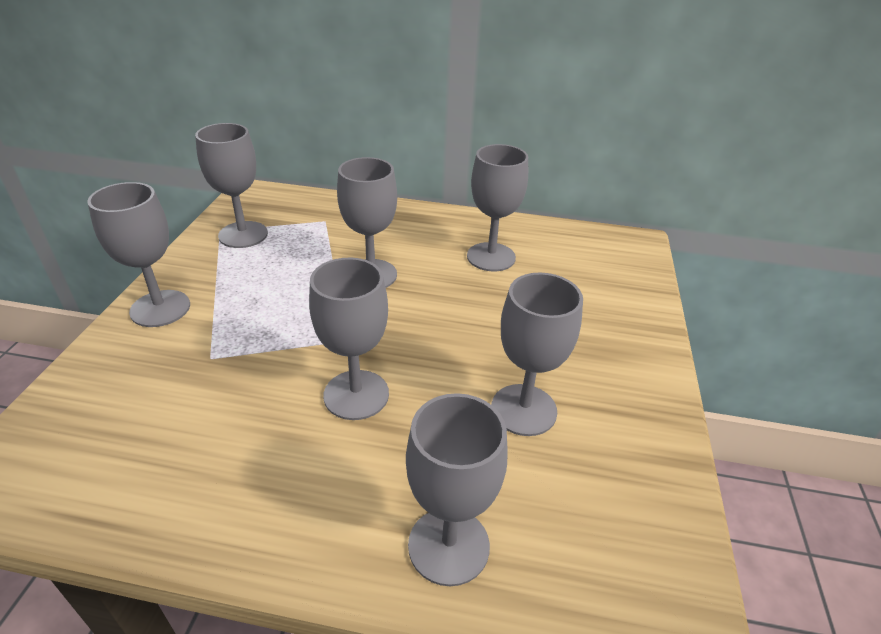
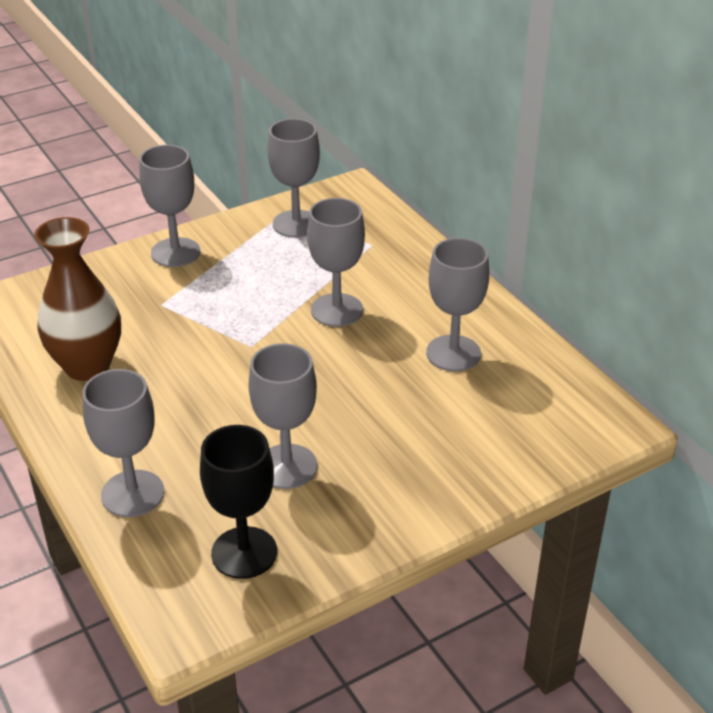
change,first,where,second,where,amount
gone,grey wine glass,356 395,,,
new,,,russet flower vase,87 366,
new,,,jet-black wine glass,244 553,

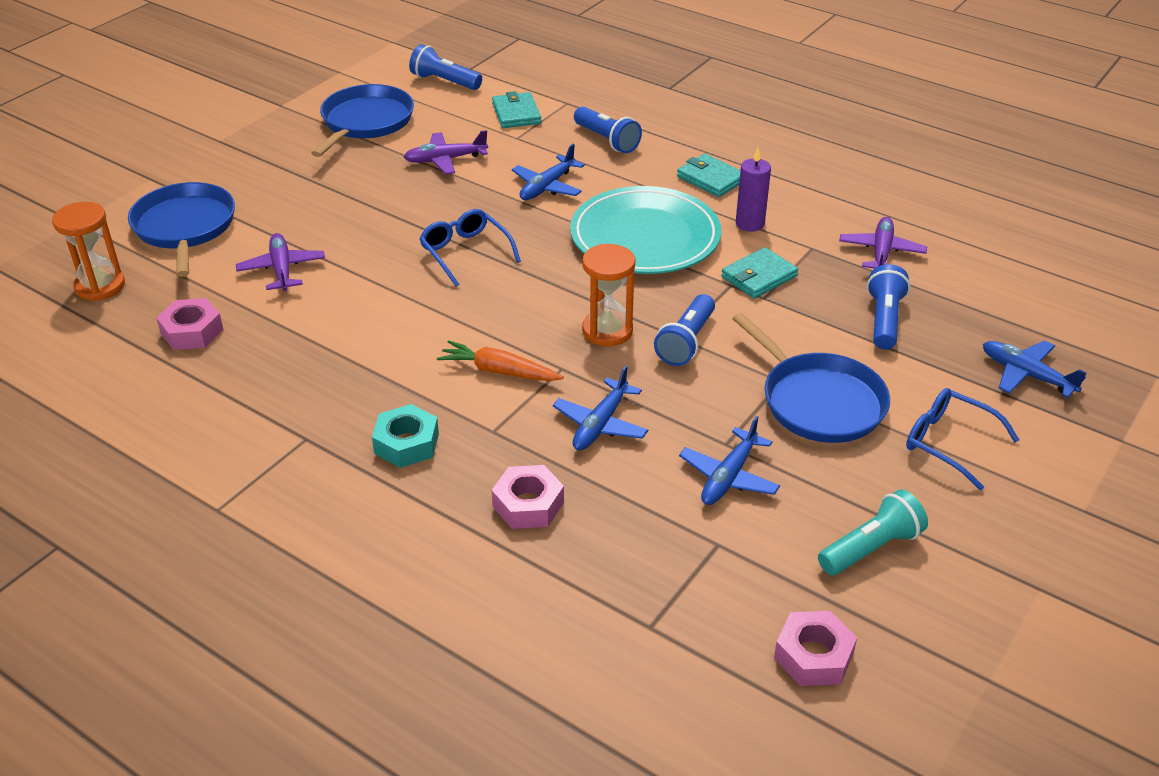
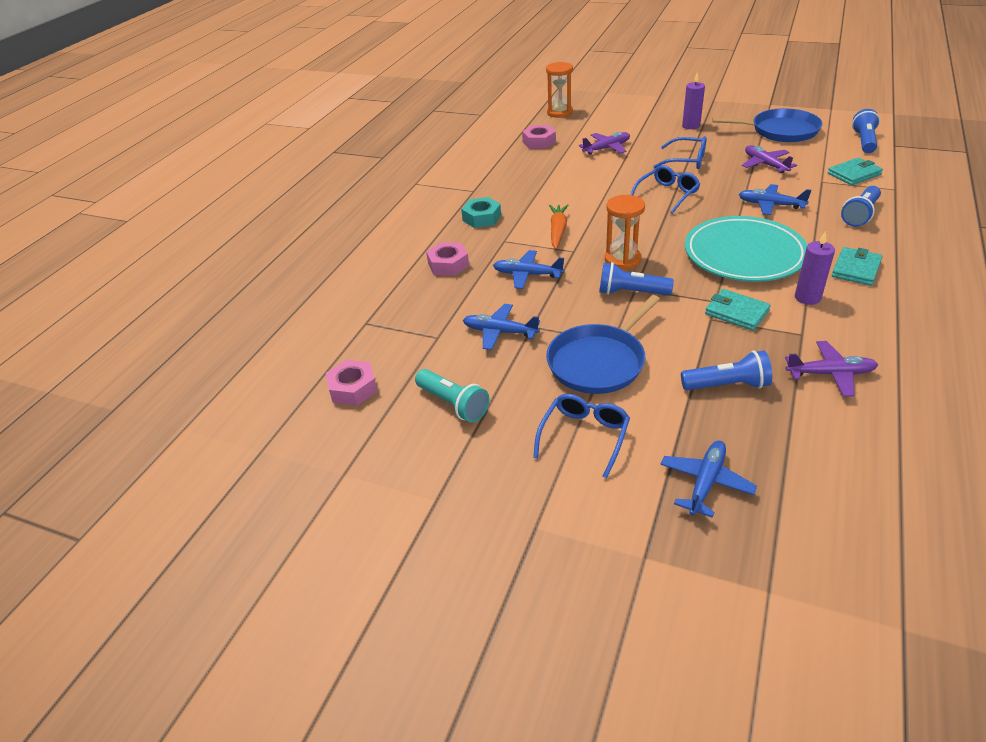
change,first,where,second,where,amount
gone,royal blue frying pan,185 227,,,
new,,,royal blue glasses,686 160,
new,,,violet pillar candle,691 126,

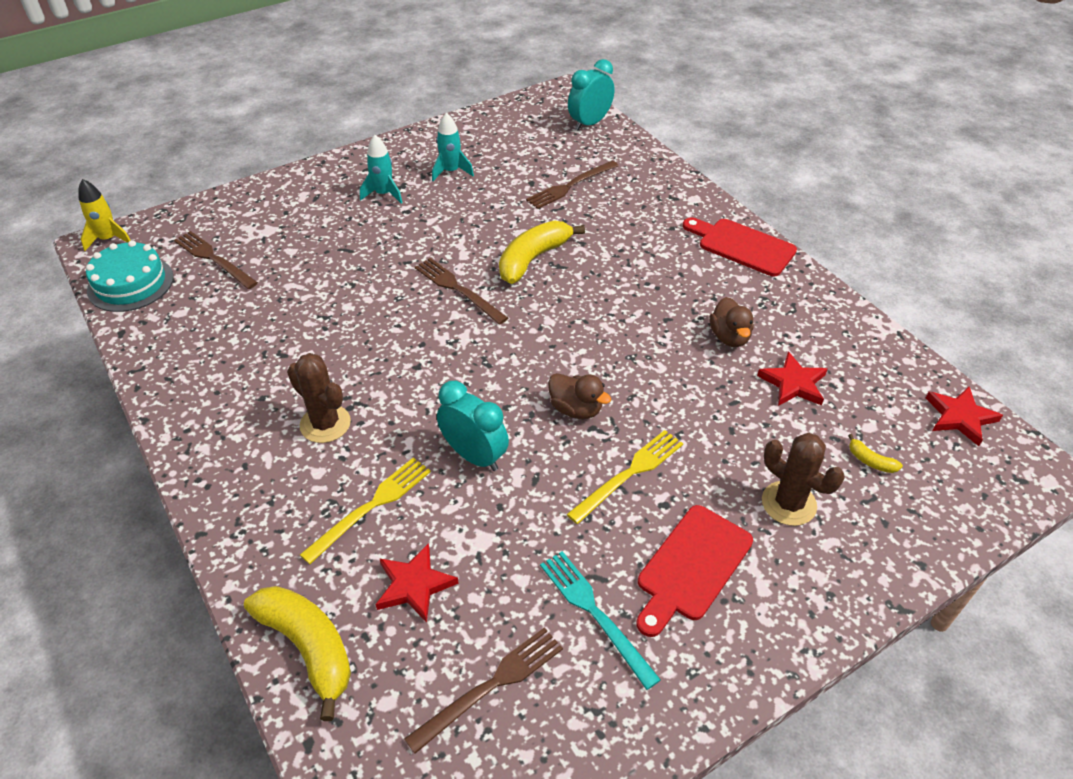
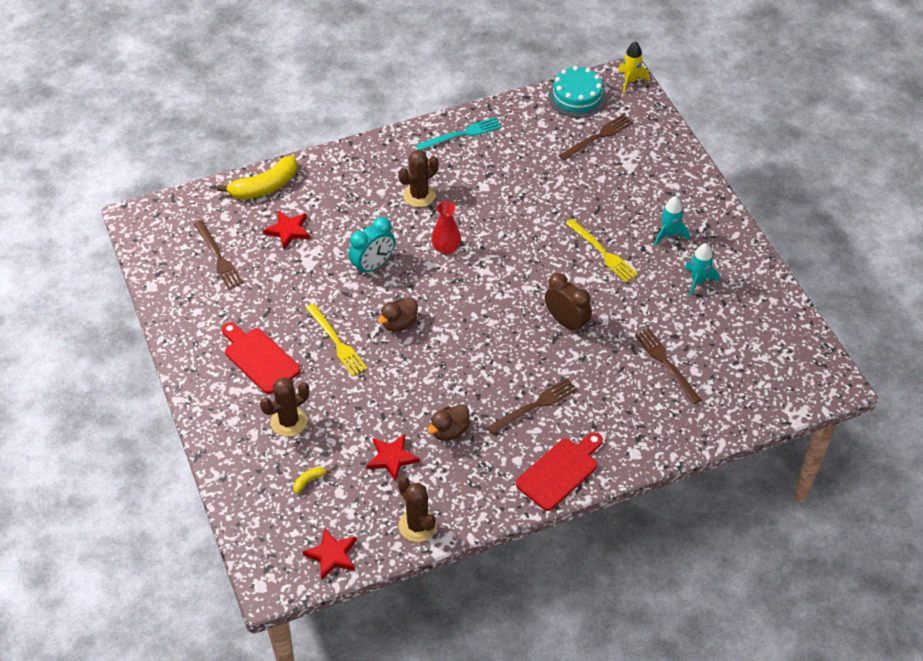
change,first,where,second,where,amount
shifted,bright yellow table fork,371 507,,602 252,
shifted,russet table fork,458 289,,535 406,
swapped,bright yellow banana fruit,533 259,russet alarm clock,566 322,
shifted,aqua table fork,595 613,,461 134,
gone,aqua alarm clock,589 123,,,
rotated,russet toy duck,729 337,,449 431,45 degrees counterclockwise
new,,,russet cactus,417 525,
new,,,red flower vase,446 248,

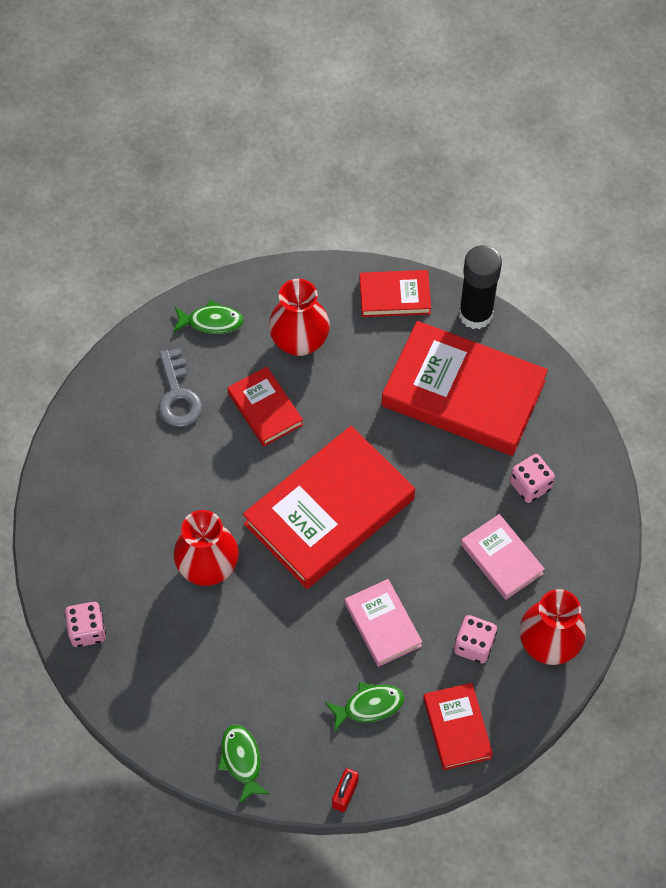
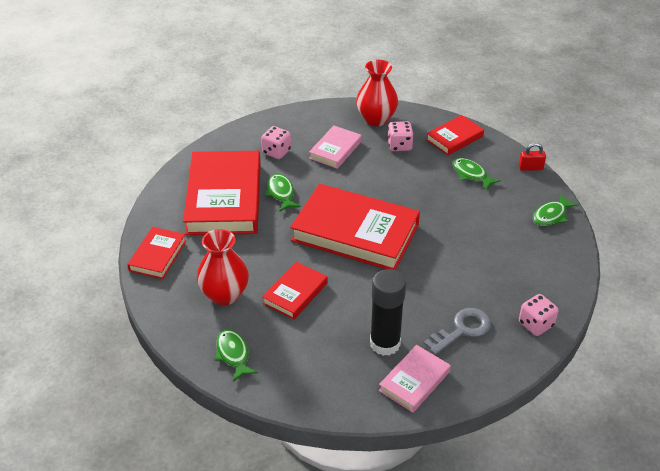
change,first,where,second,where,amount
shifted,grey key,178 395,,462 330,
gone,red flower vase,208 566,,,
shifted,rosy hardcover,383 624,,414 381,
rotated,red hardcover,394 296,,158 255,45 degrees clockwise
shifted,jet-black stick of glue,475 314,,385 343,
new,,,leaf-green toy fish,281 193,

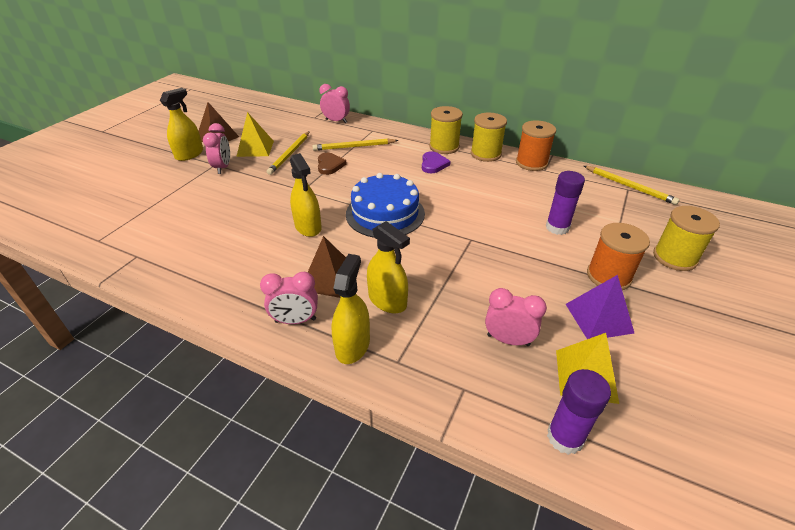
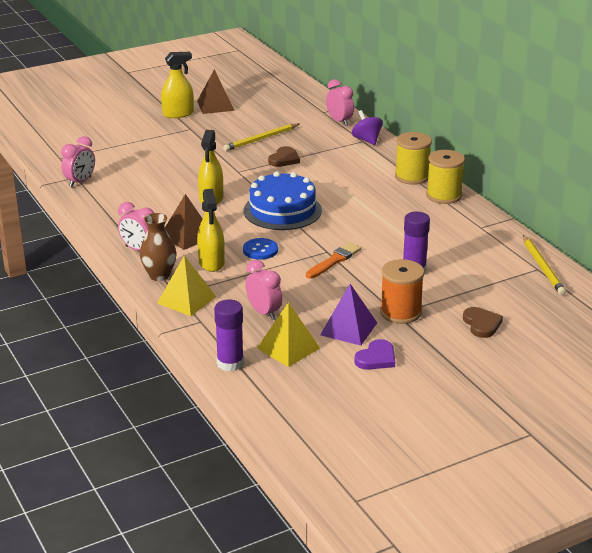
change,first,where,second,where,amount
shifted,rosy alarm clock,223 167,,80 182,
shifted,bright yellow pyramid shape,255 148,,186 300,
gone,bright yellow pencil,354 147,,,
swapped,bright yellow spray bottle,352 345,russet flower vase,159 275,
shifted,violet heart,433 164,,376 358,
gone,orange spool,531 163,,,
swapped,bright yellow spool,674 257,russet heart,481 324,
new,,,royal blue button,260 250,
new,,,orange brush,334 261,
new,,,violet spinning top,367 140,

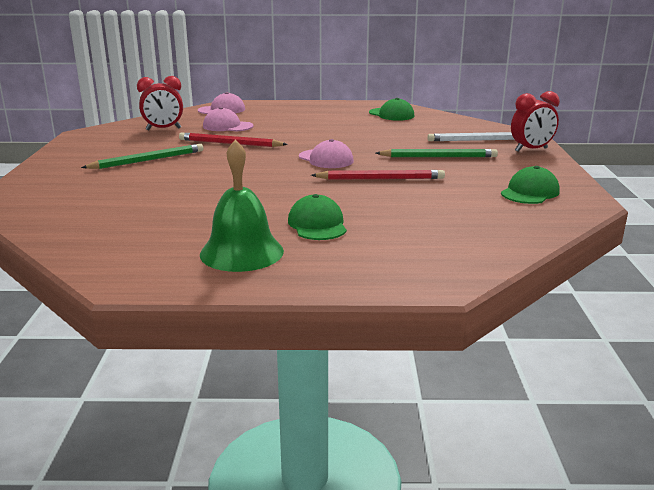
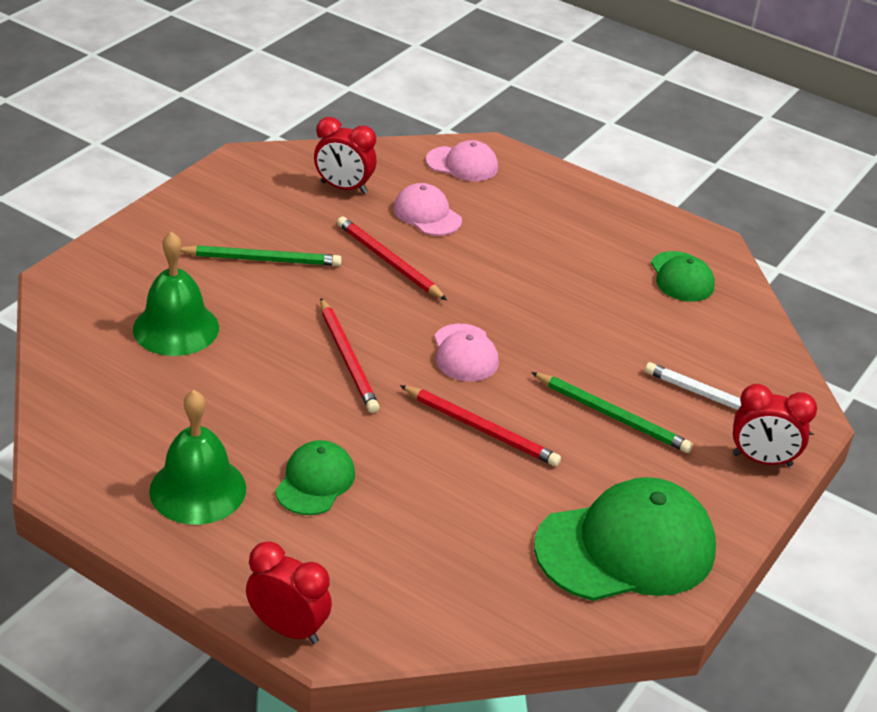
change,first,where,second,where,amount
scaled,leaf-green baseball cap,530 192,,626 548,x1.90
new,,,leaf-green bell,176 328,
new,,,red alarm clock,288 629,
new,,,red pencil,348 358,

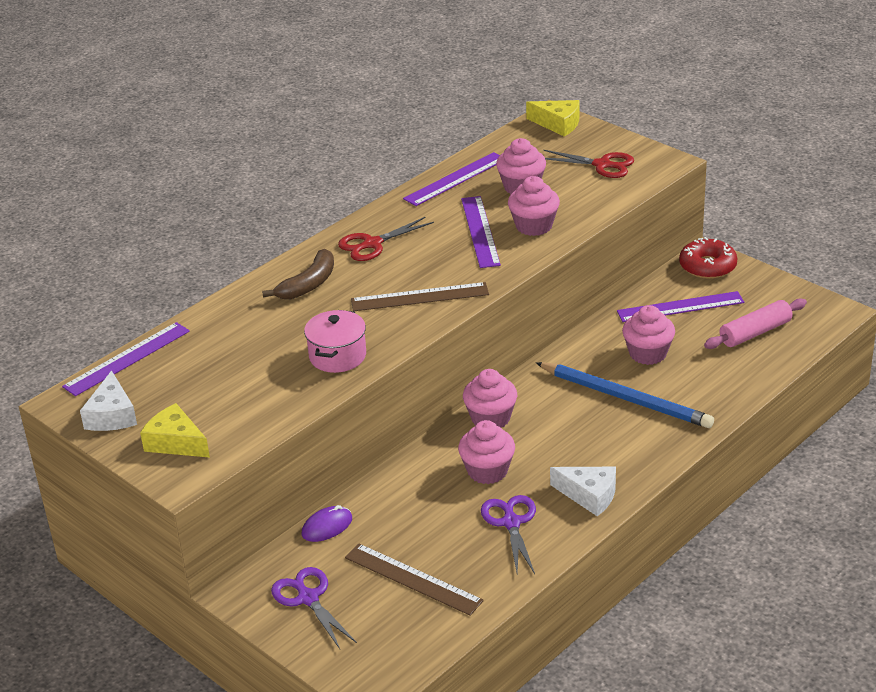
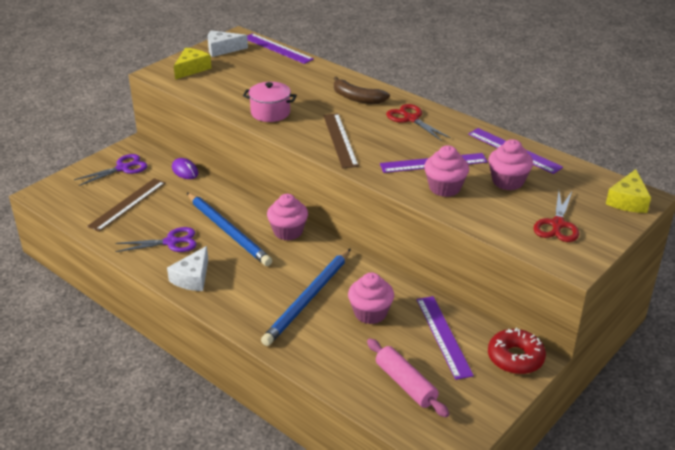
change,first,where,second,where,amount
swapped,rosy muffin,487 471,royal blue pencil,228 231,

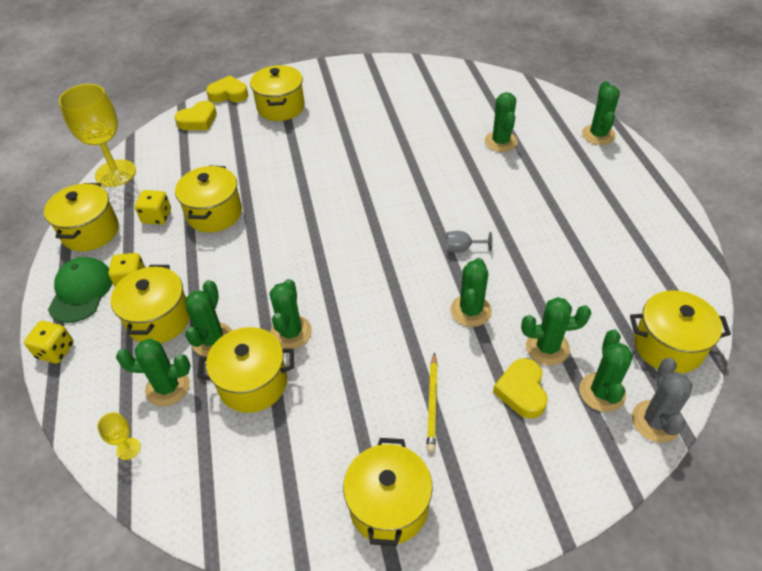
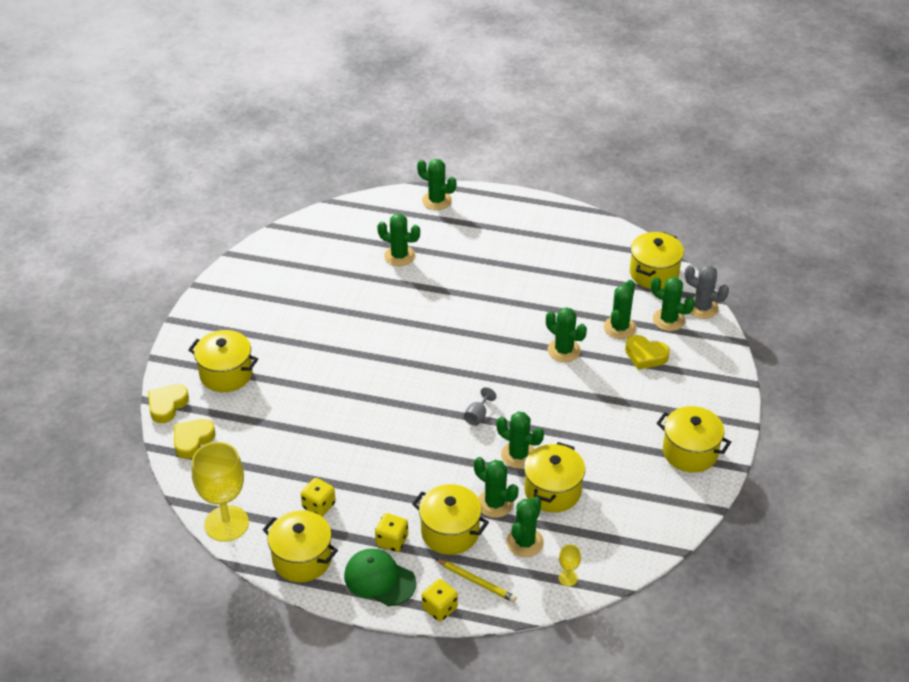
change,first,where,second,where,amount
rotated,bright yellow heart,198 120,,192 440,135 degrees counterclockwise
gone,bright yellow pot,214 213,,,
shifted,bright yellow pencil,432 403,,476 582,
shifted,grey wine glass,462 248,,477 415,

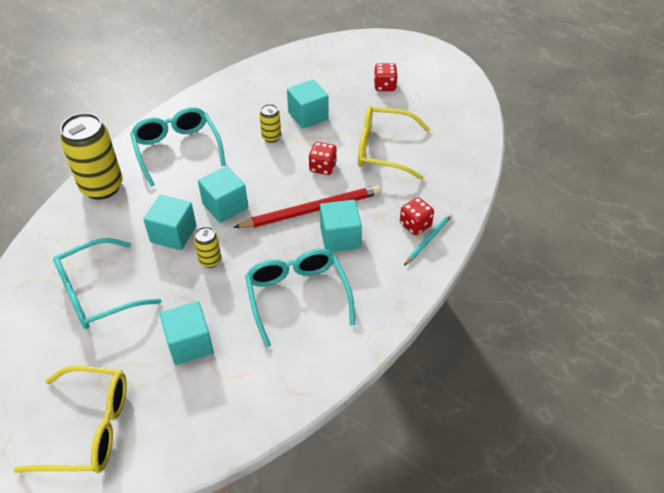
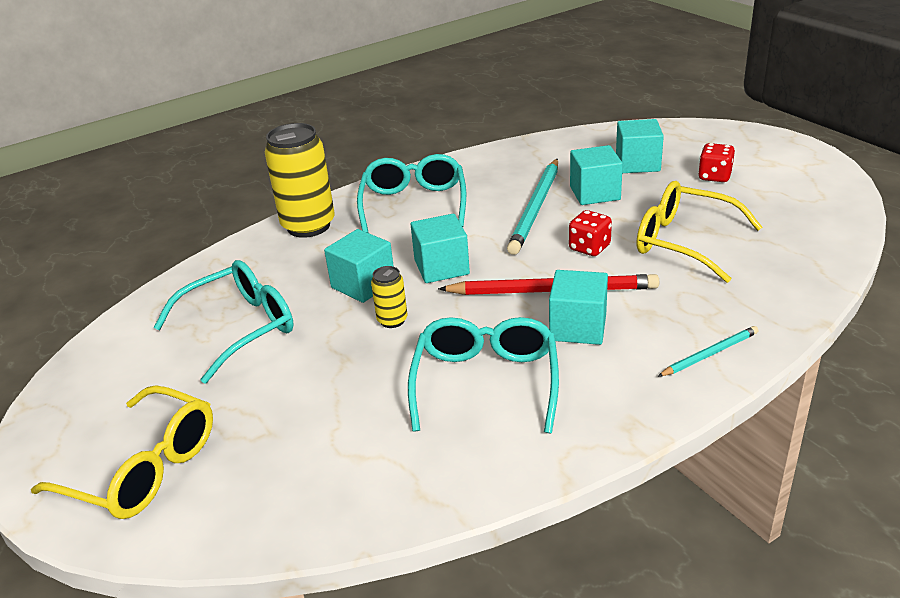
change,first,where,second,where,amount
rotated,aqua glasses,97 293,,240 327,150 degrees clockwise
shifted,aqua cube,189 343,,637 164,
swapped,bright yellow can,271 137,aqua pencil,536 208,
gone,red game die,415 225,,,

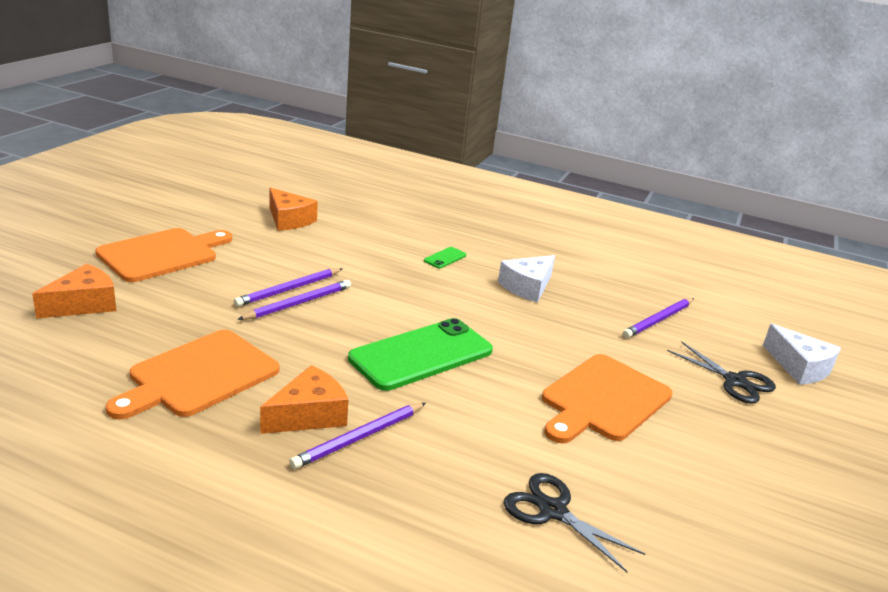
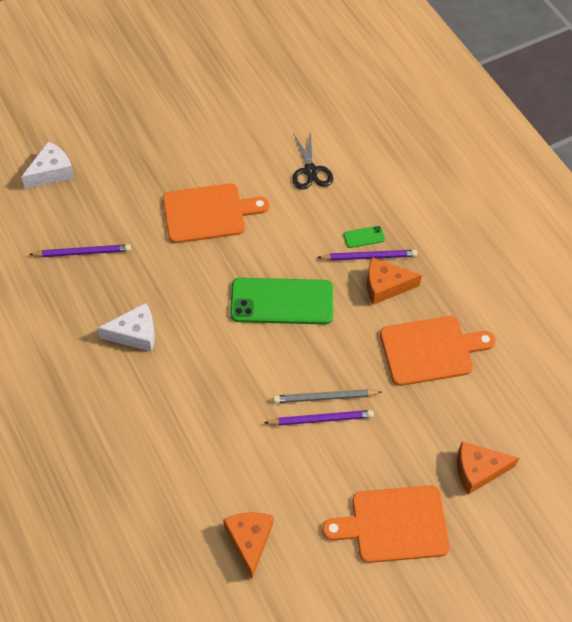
change,first,where,second,where,amount
repainted,violet pencil,298 303,grey pencil,325 398,
shifted,leaf-green smartphone,445 258,,364 237,
gone,jet-black shears,735 381,,,
rotated,white cheese,799 367,,51 172,45 degrees clockwise

